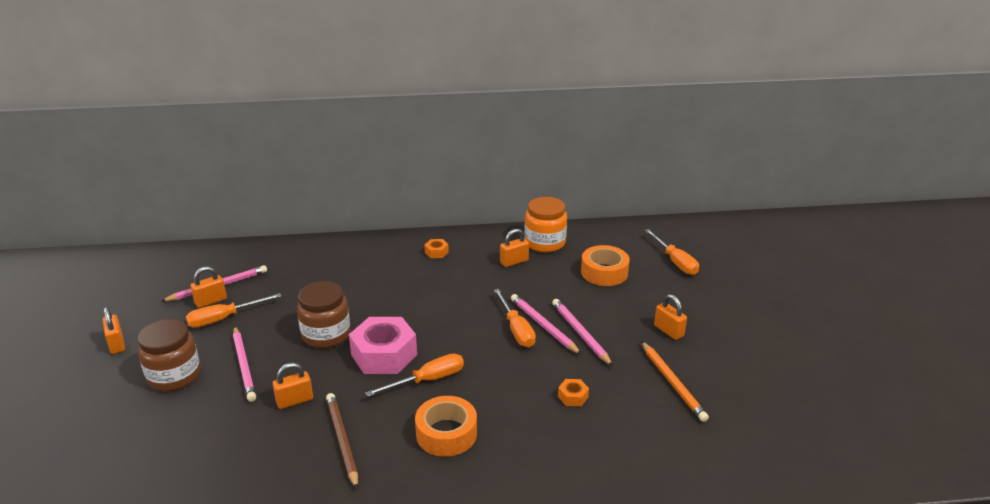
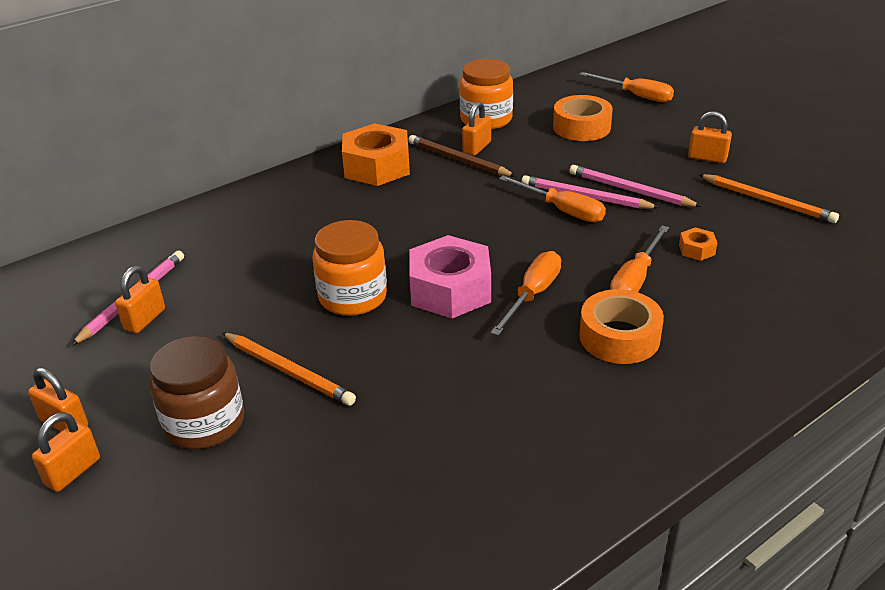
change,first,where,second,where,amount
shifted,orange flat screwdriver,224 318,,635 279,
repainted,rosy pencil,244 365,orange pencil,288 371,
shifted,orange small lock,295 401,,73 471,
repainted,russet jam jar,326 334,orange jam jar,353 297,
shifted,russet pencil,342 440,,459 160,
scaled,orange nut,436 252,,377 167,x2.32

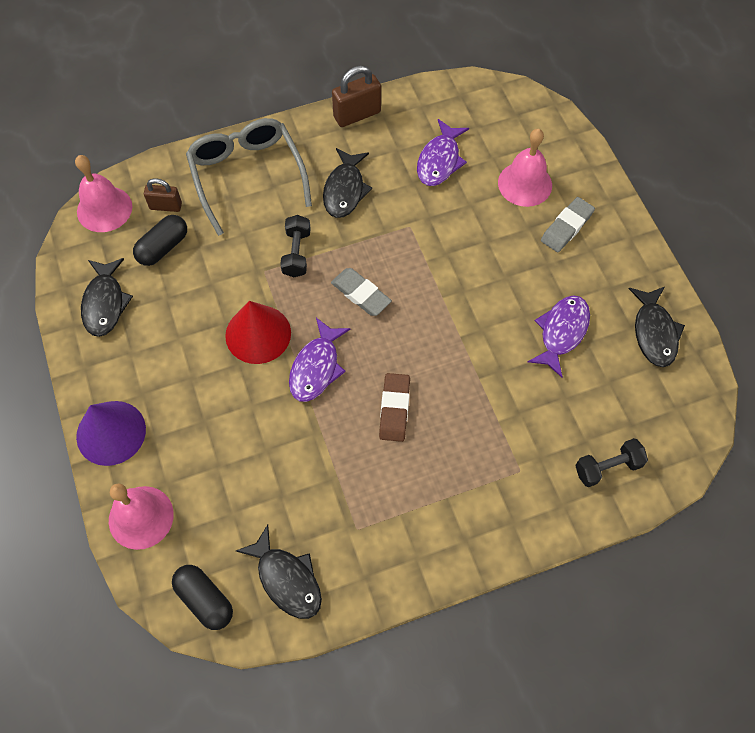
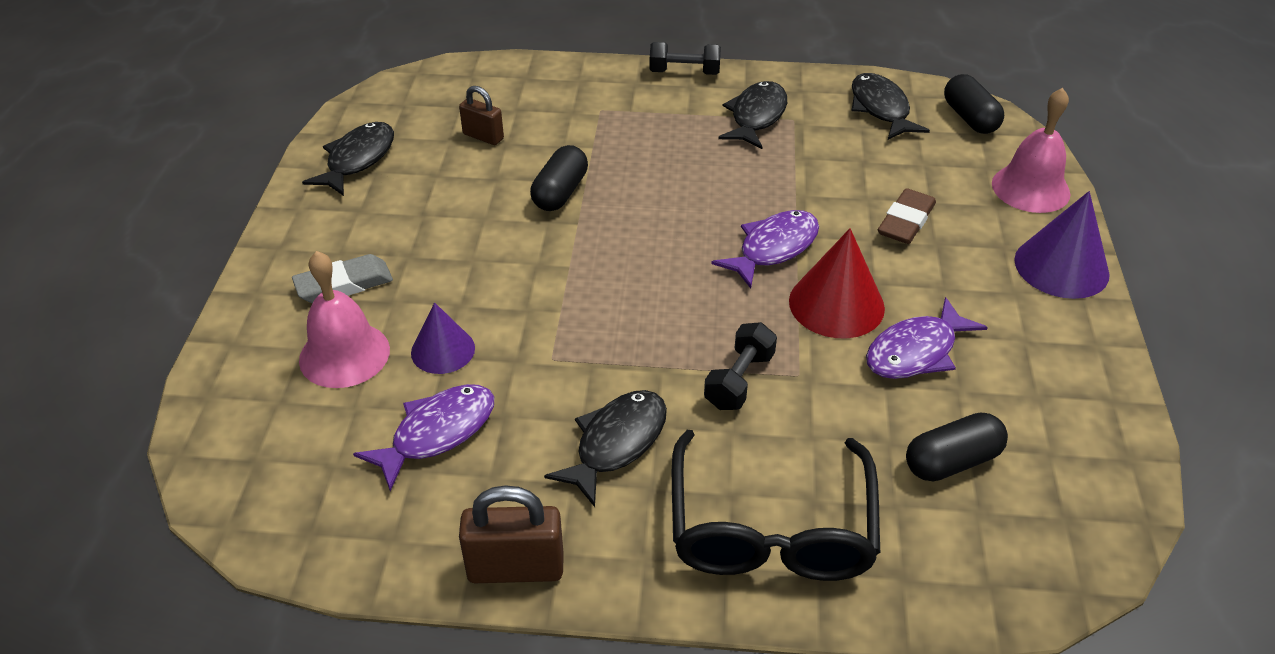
change,first,where,second,where,amount
gone,rosy bell,104 209,,,
shifted,jet-black toy fish,105 303,,756 116,
shifted,russet small lock,166 206,,483 136,
repainted,grey glasses,247 176,jet-black glasses,770 528,
gone,grey eraser,361 294,,,
shifted,russet eraser,394 409,,906 221,
shifted,violet toy fish,561 332,,916 352,
shifted,jet-black dumbbell,607 467,,684 72,
new,,,violet cone,443 350,
new,,,jet-black pill shape,560 192,

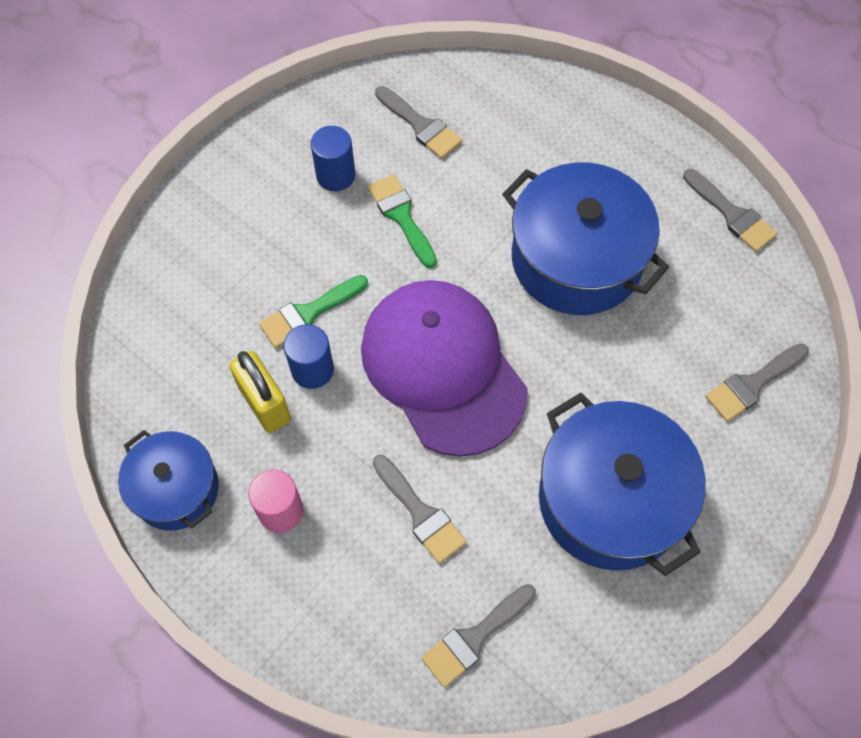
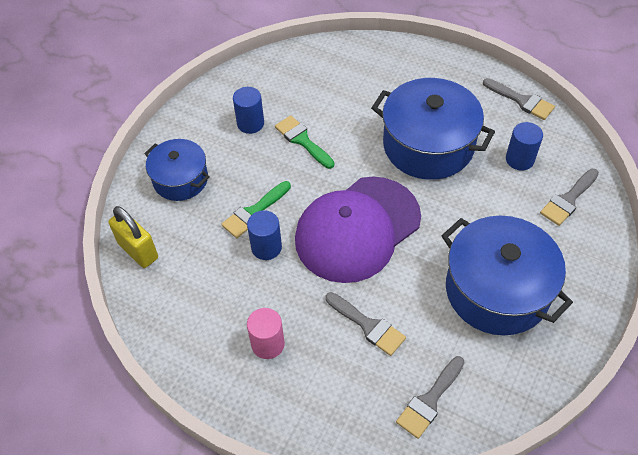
change,first,where,second,where,amount
shifted,royal blue pot,176 489,,180 179,
shifted,bright yellow small lock,265 404,,138 251,
rotated,violet baseball cap,443 368,,357 229,90 degrees counterclockwise
gone,grey brush,421 126,,,
new,,,royal blue solid cylinder,519 159,

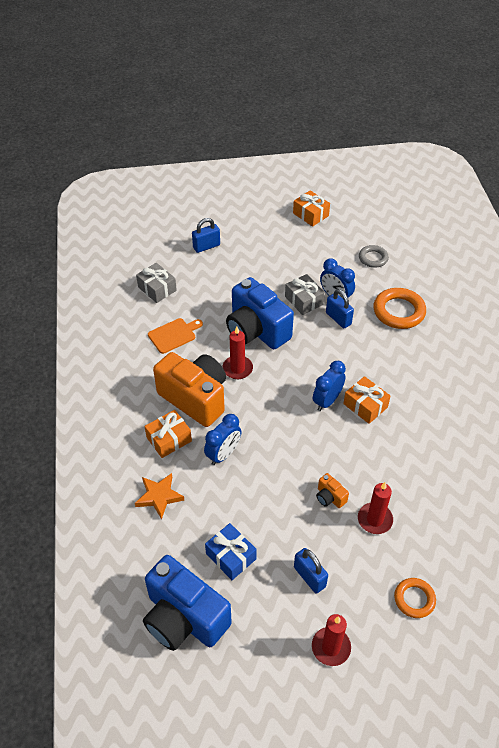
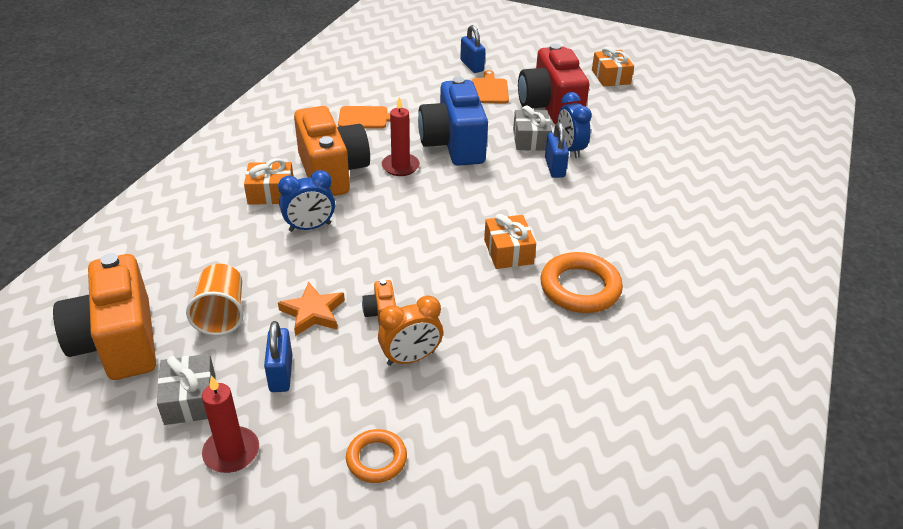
change,first,where,second,where,amount
shifted,orange star,159 496,,313 312,
shifted,grey wrapped gift,157 289,,190 399,
repainted,royal blue compact camera,184 618,orange compact camera,118 342,
rotated,royal blue small lock,206 246,,472 66,60 degrees clockwise
swapped,royal blue wrapped gift,231 556,orange beaker,221 314,
gone,royal blue alarm clock,327 401,,,
swapped,red pillar candle,375 519,orange alarm clock,410 358,
gone,grey hoop,373 258,,,
shifted,orange hoop,399 311,,580 288,
new,,,orange cutting board,489 90,
new,,,red compact camera,550 107,

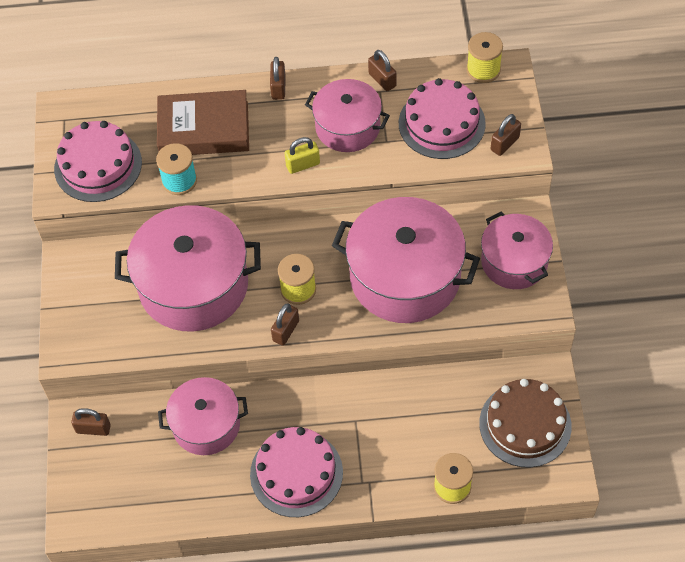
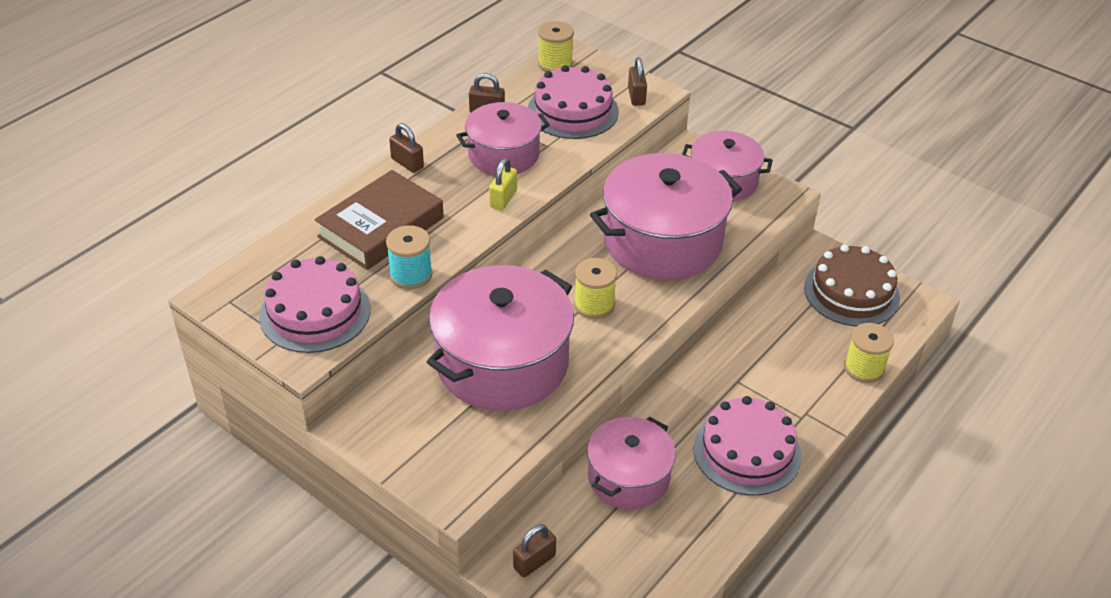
change,first,where,second,where,amount
gone,russet small lock,286 331,,,

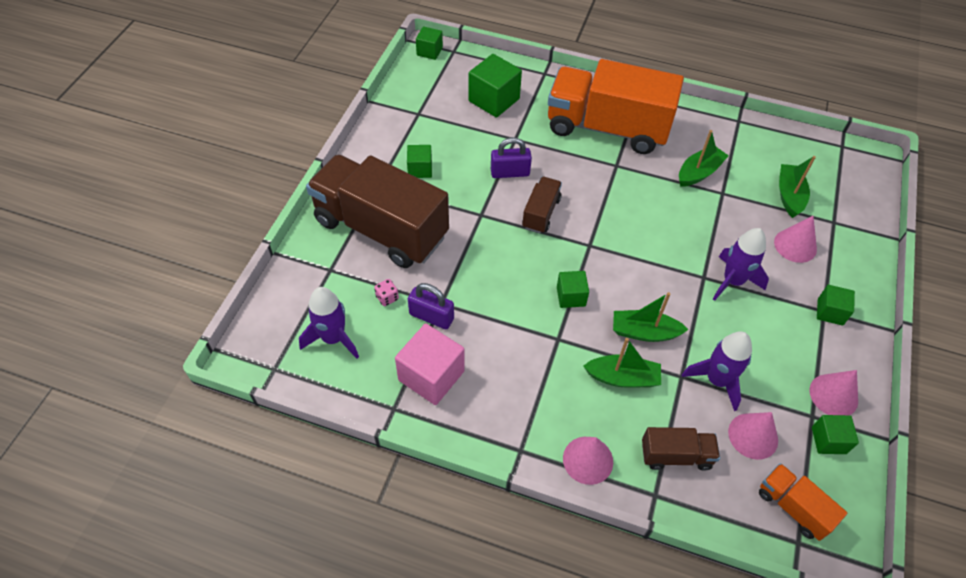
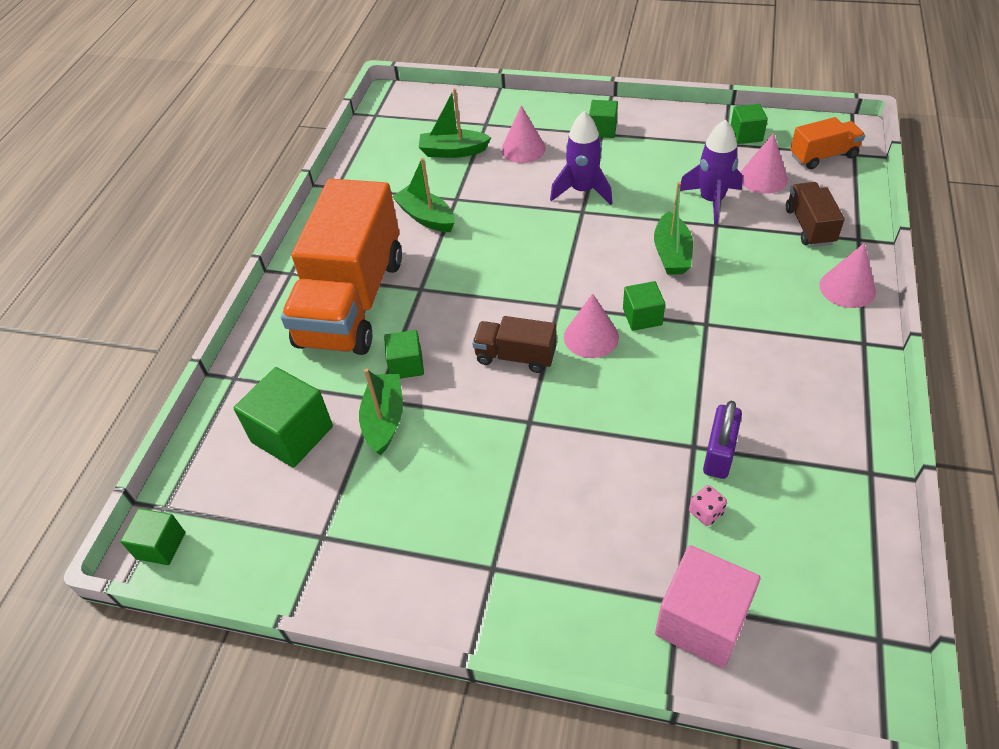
change,first,where,second,where,amount
gone,violet toy rocket,333 338,,,
gone,russet lorry,381 229,,,
shifted,rosy cube,431 376,,701 621,
shifted,leaf-green cube,420 169,,406 365,
gone,violet small lock,510 172,,,
shifted,leaf-green sailboat,622 378,,384 419,
rotated,orange lorry,793 507,,823 156,150 degrees counterclockwise
shifted,rosy cone,833 395,,591 337,

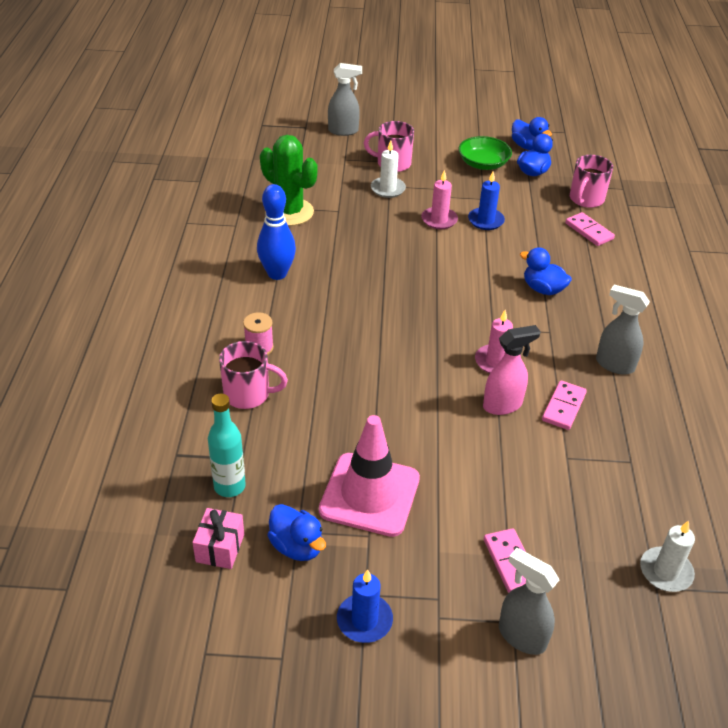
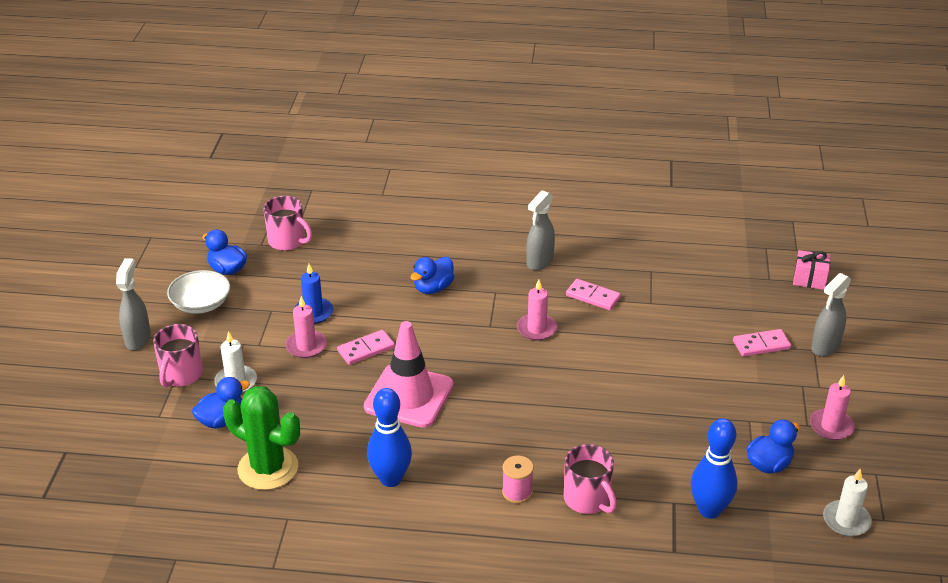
change,first,where,second,where,amount
shifted,rosy wrapped gift,220 548,,809 279,
swapped,aqua bottle,229 486,royal blue tenpin,709 510,
rotated,rosy mug,248 394,,588 499,135 degrees clockwise
rotated,leaf-green cactus,289 212,,268 468,75 degrees clockwise
shifted,rosy safety cone,369 494,,409 396,
shifted,grey spray bottle,343 131,,138 339,
repainted,royal blue pillar candle,364 620,rosy pillar candle,831 426,
repainted,leaf-green bowl,483 164,white bowl,201 303,
gone,rosy spray bottle,503 405,,,
shifted,royal blue toy duck,527 147,,222 420,
shifted,rosy domino,589 231,,366 349,
shifted,white pillar candle,665 571,,846 521,

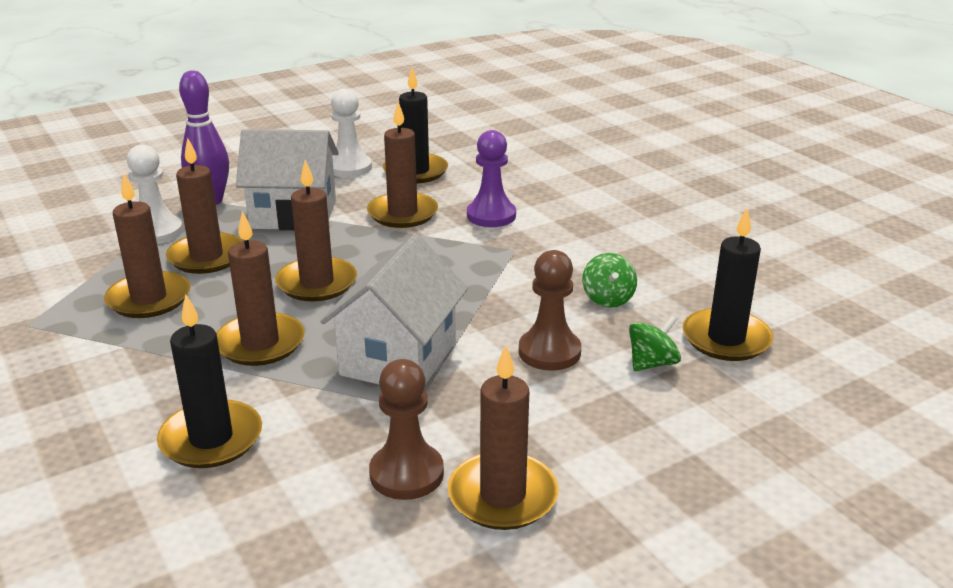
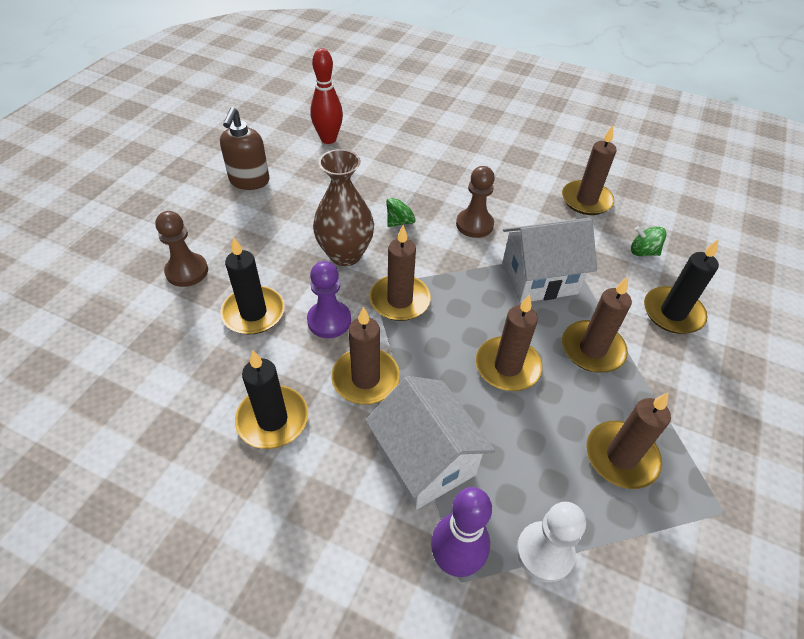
change,first,where,second,where,amount
shifted,russet pillar candle,207 257,,400 300,
gone,white game pawn,349 168,,,
shifted,russet game pawn,406 474,,187 271,
shifted,leaf-green spinning top,652 363,,643 252,
shifted,jet-black pillar candle,726 339,,253 313,
new,,,russet soap dispenser,249 181,
new,,,red tenpin,328 139,
new,,,russet flower vase,345 254,

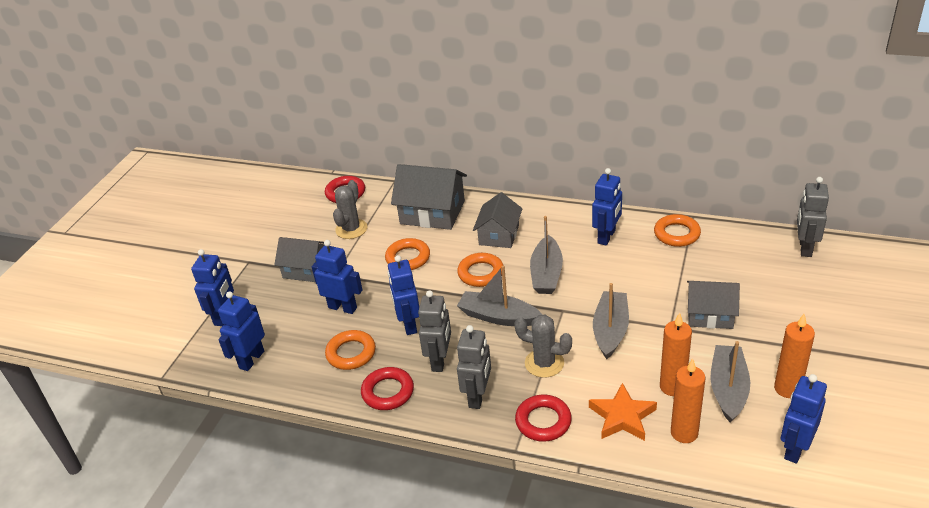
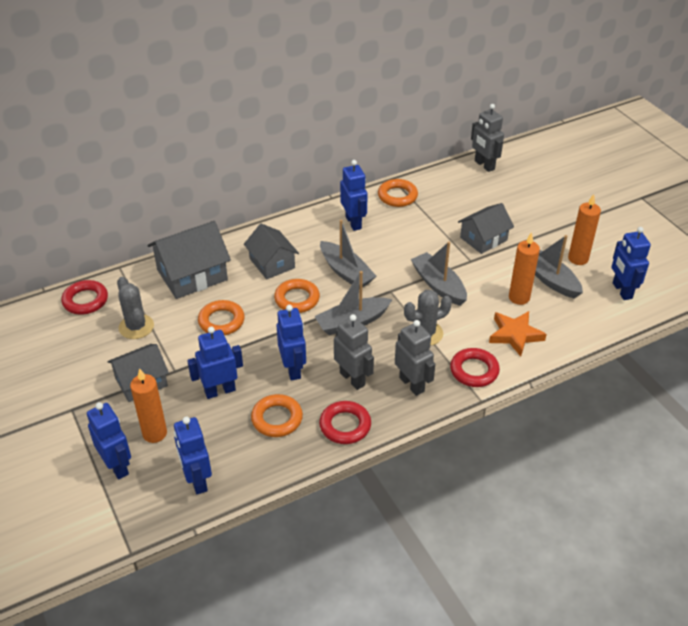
change,first,where,second,where,amount
rotated,royal blue robot figure,409 324,,293 369,135 degrees counterclockwise
shifted,orange pillar candle,684 433,,155 433,

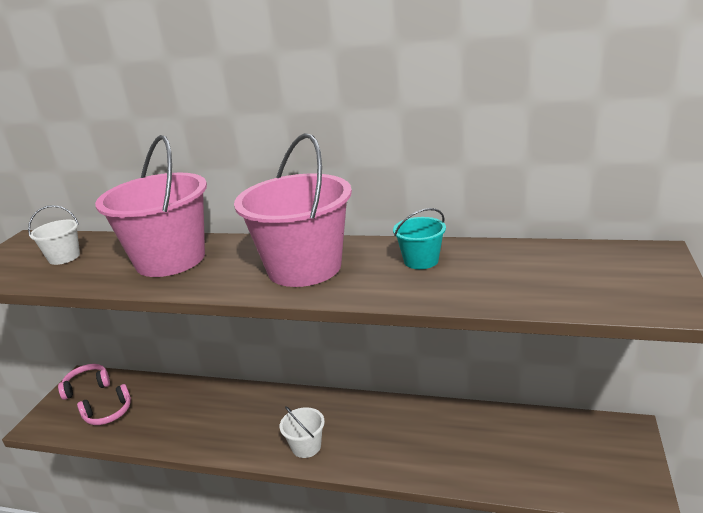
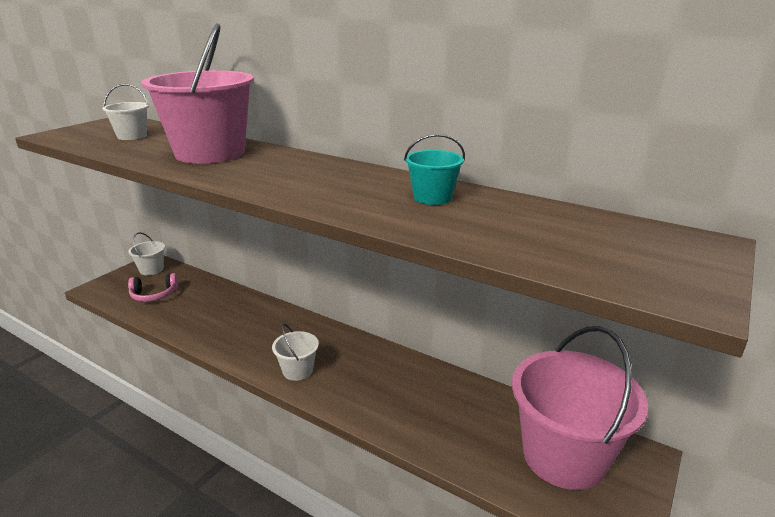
change,first,where,second,where,amount
swapped,rosy headset,87 386,white bucket,151 269,
shifted,rosy bucket,304 267,,564 456,

